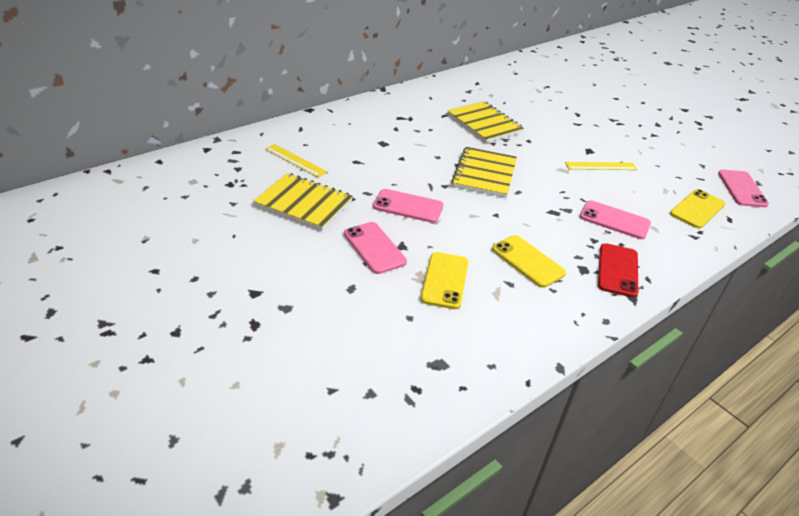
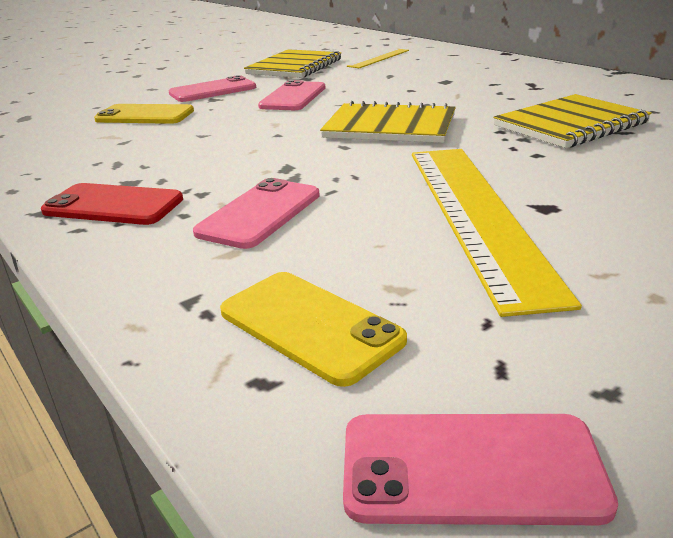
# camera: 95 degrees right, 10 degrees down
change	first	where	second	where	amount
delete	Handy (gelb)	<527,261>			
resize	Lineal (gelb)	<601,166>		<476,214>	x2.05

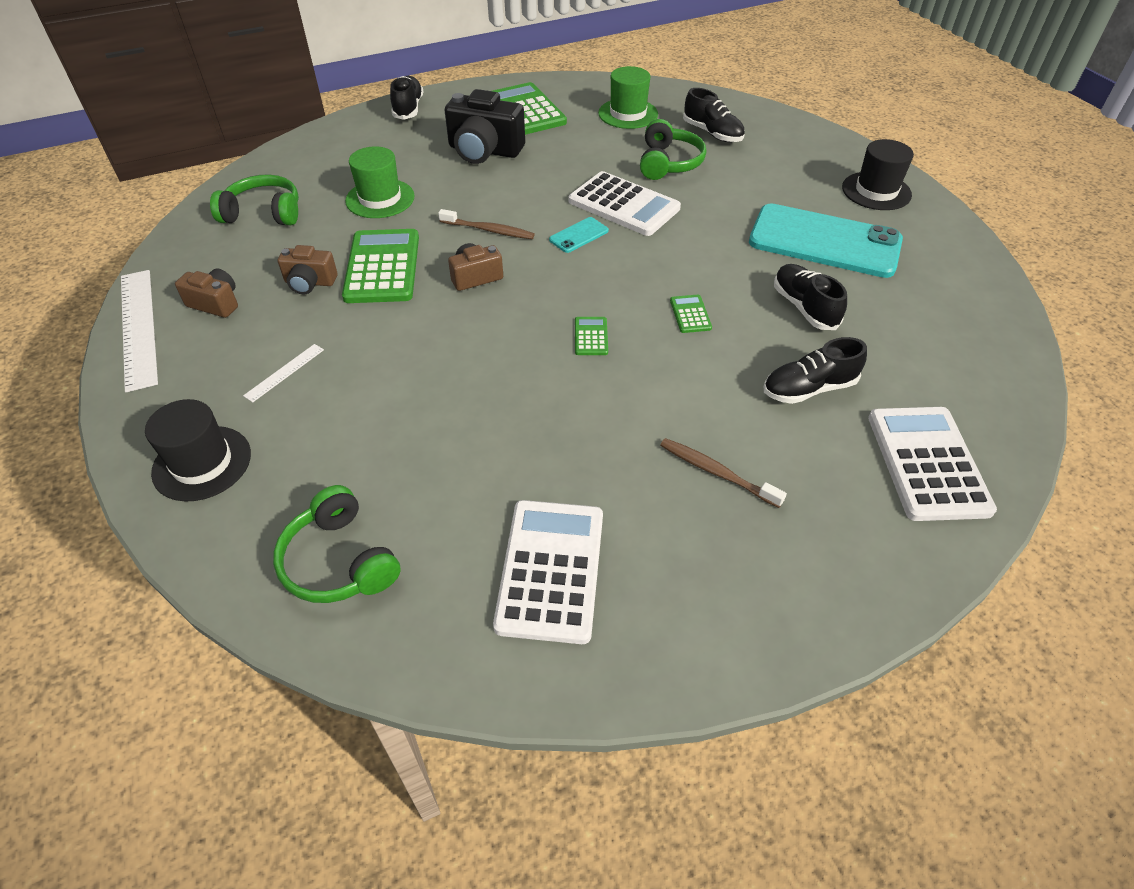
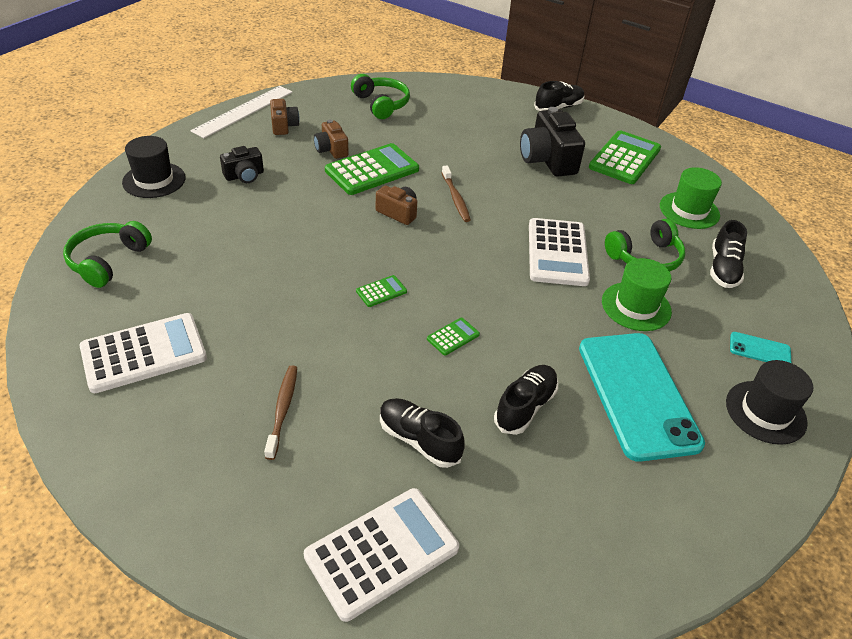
# camera: 55 degrees right, 5 degrees down
change	first	where	second	where	amount
replace	Lineal (weiß)	<284,372>	Kamera (schwarz)	<244,176>	
move	Hut (grün)	<380,199>		<636,306>	
move	Handy (türkis)	<579,235>		<759,350>	

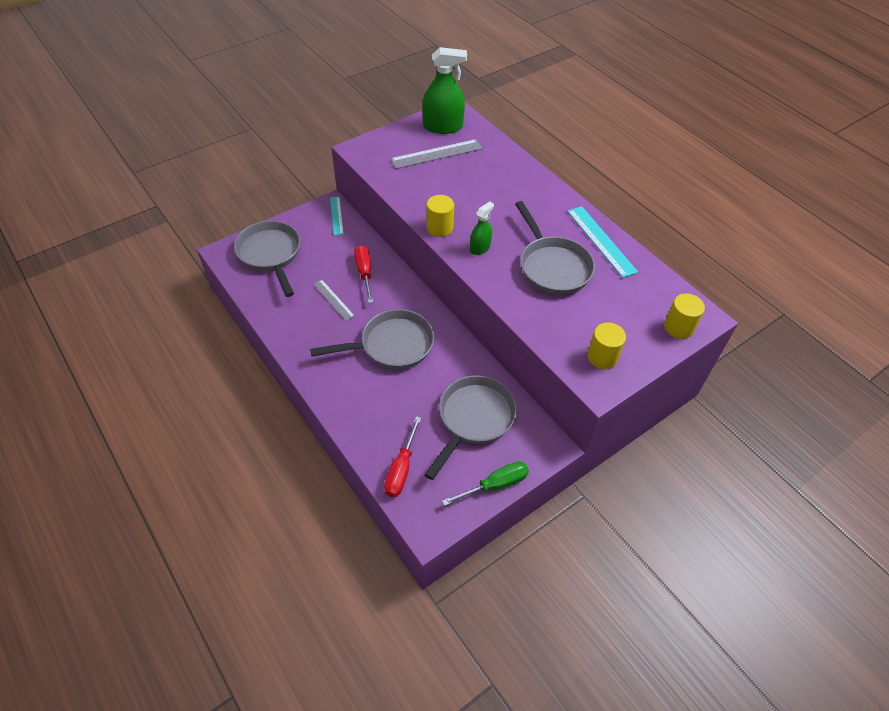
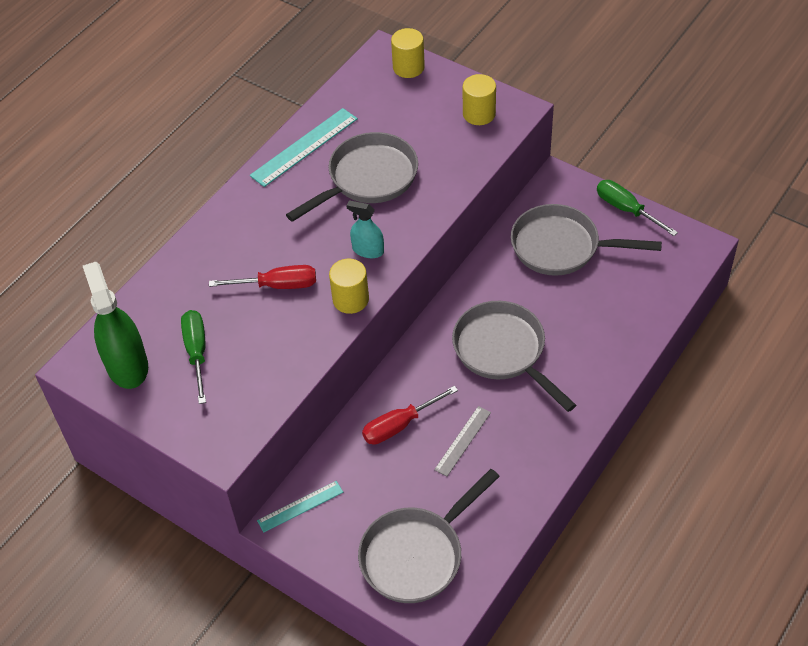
# camera: 105 degrees left, 0 degrees up
change	first	where	second	where	amount
move	Schraubenzieher (rot)	<401,469>		<278,285>	
replace	Lineal (grau)	<436,154>	Schraubenzieher (grün)	<197,352>	
recolor	Sprühflasche (grün)	<480,248>	Sprühflasche (türkis)	<368,250>	

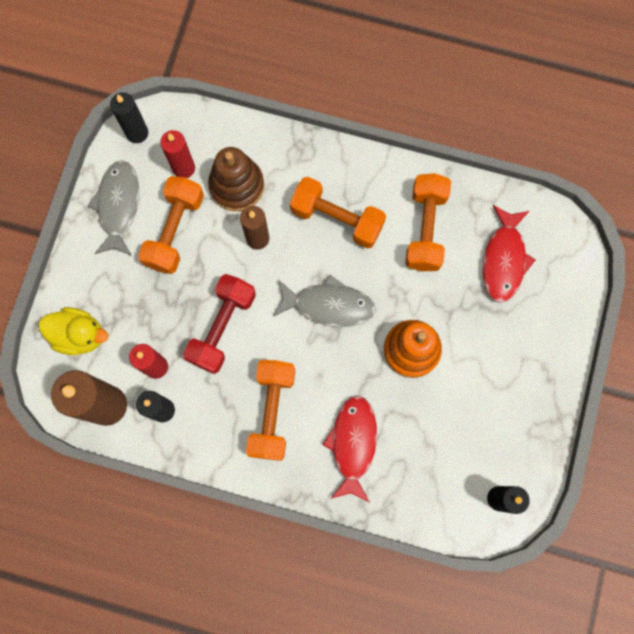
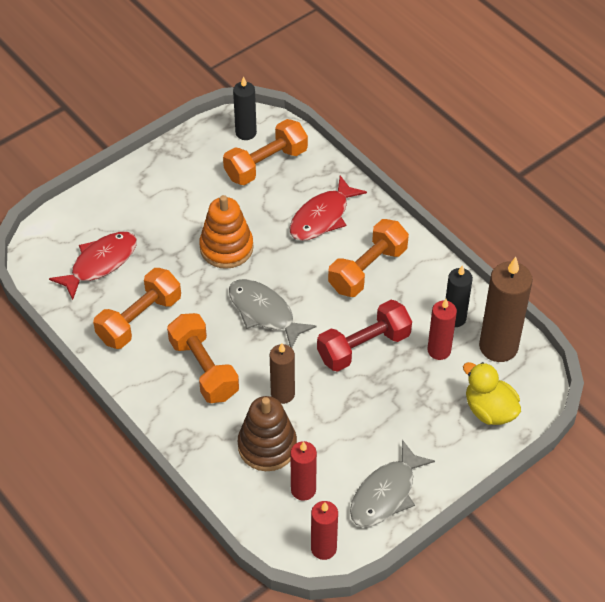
# camera: 145 degrees left, 25 degrees down
change	first	where	second	where	amount
recolor	Kerze (schwarz)	<137,133>	Kerze (rot)	<323,548>	
move	Hantel (orange)	<175,231>		<266,164>	

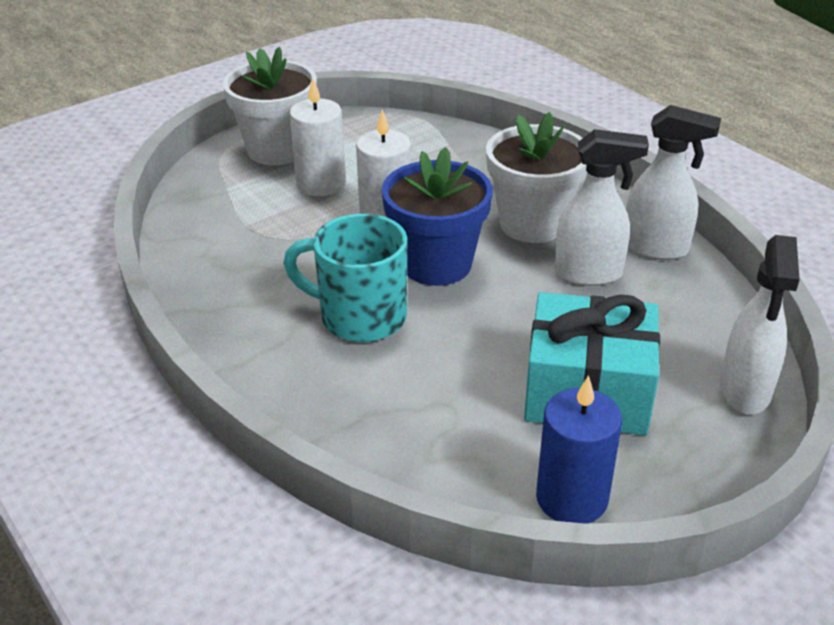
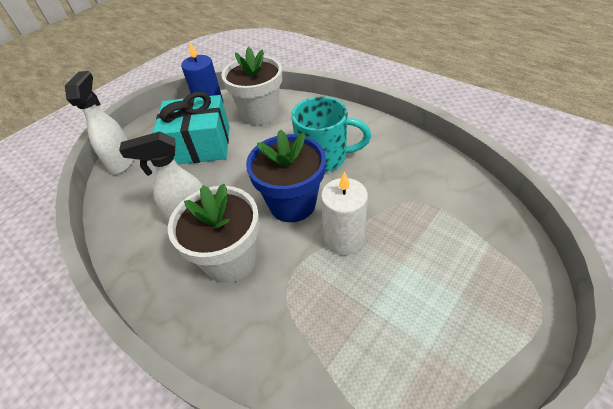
# camera: 170 degrees right, 10 degrees up
change	first	where	second	where	amount
move	Blumentopf (weiß)	<277,150>		<260,114>	
delete	Kerze (weiß)	<321,183>			
delete	Sprühflasche (weiß)	<656,248>			

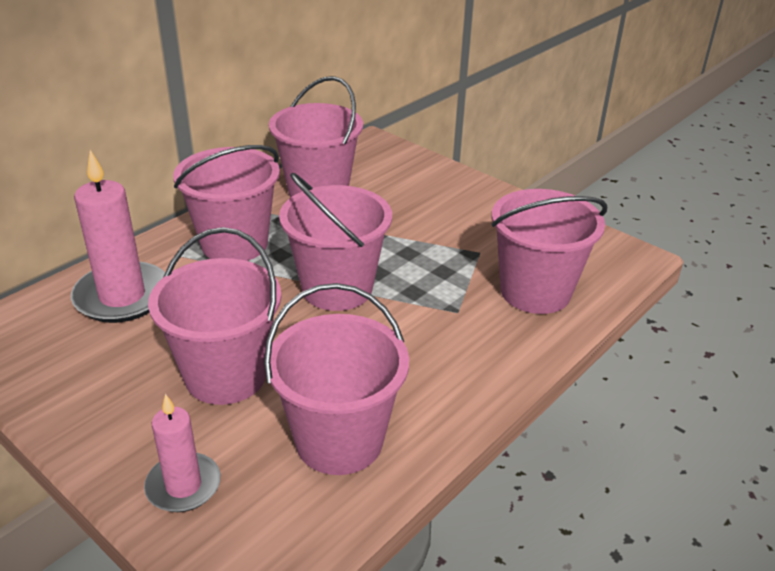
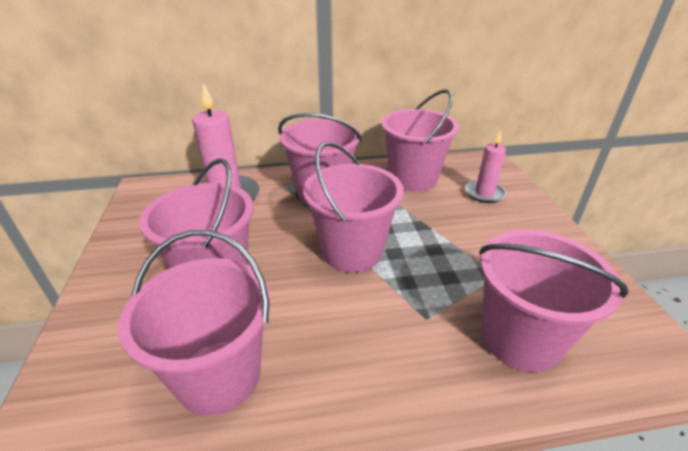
# camera: 40 degrees right, 0 degrees up
change	first	where	second	where	amount
move	Kerze (rosa)	<183,486>		<484,193>	

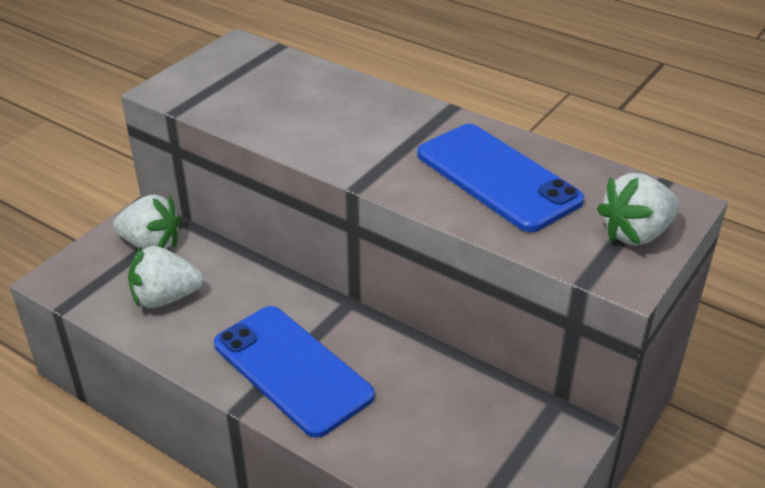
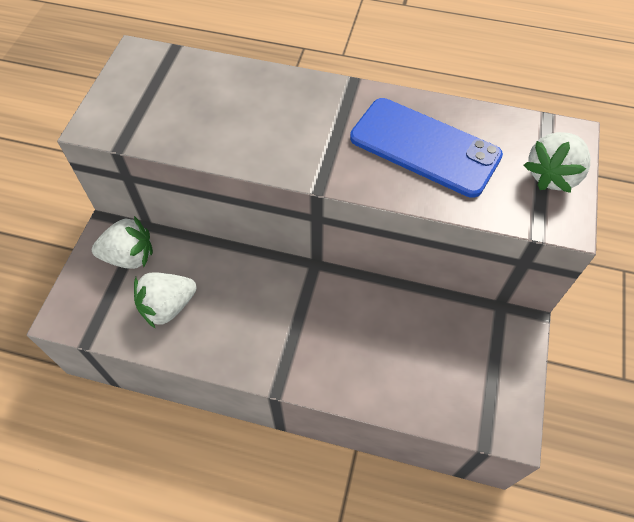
# camera: 20 degrees left, 20 degrees up
change	first	where	second	where	amount
delete	Handy (blau)	<292,370>			

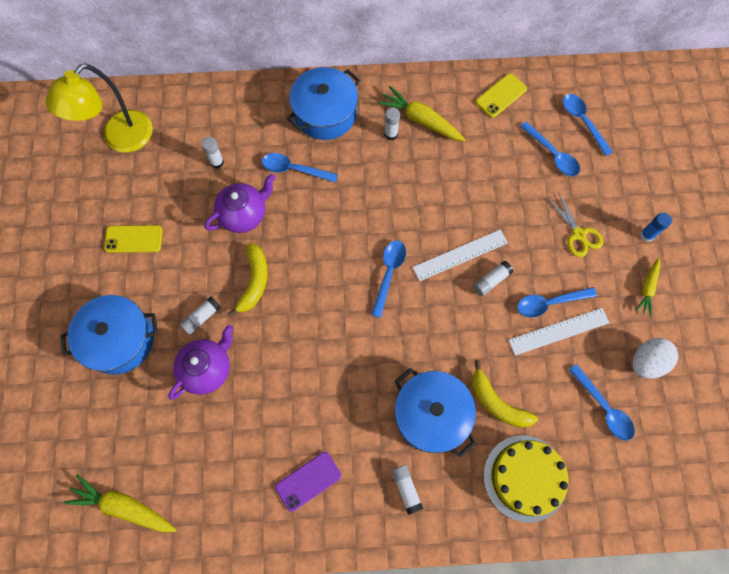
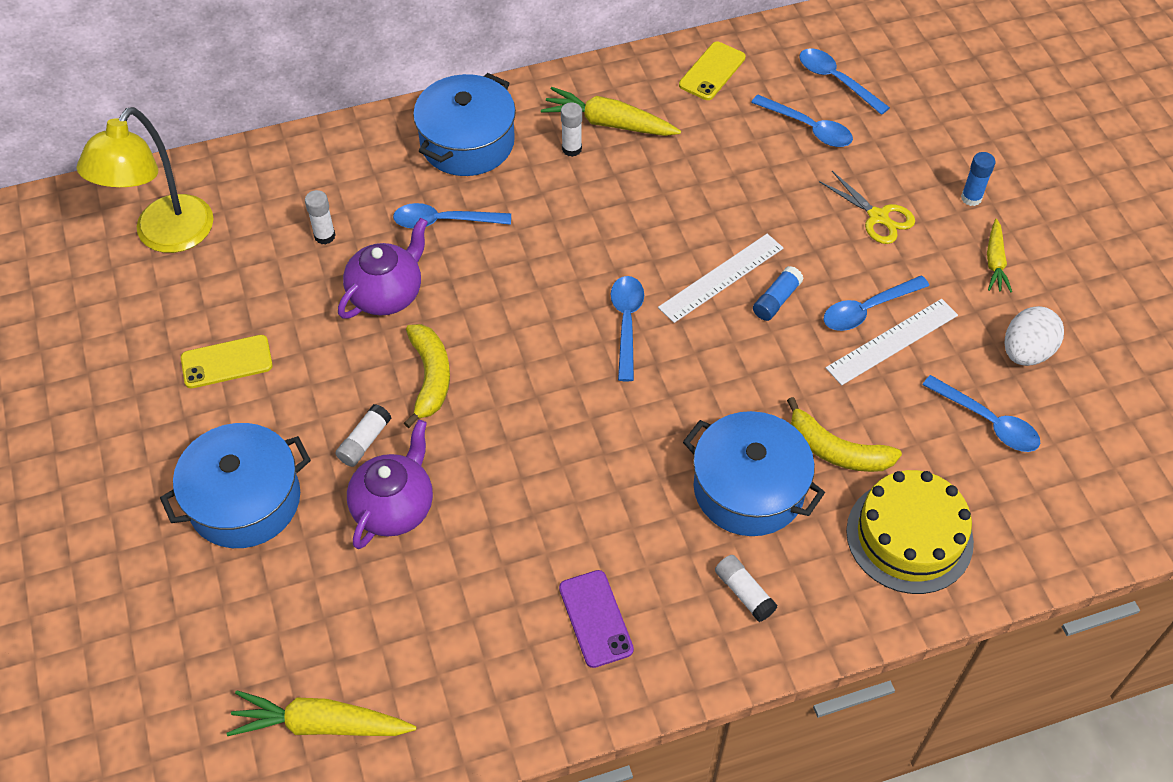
# camera: 15 degrees left, 15 degrees down
change	first	where	second	where	amount
rotate	Handy (lila)	<308,481>		<596,618>	60 degrees counterclockwise
recolor	Klebestift (weiß)	<491,281>	Klebestift (blau)	<776,300>	

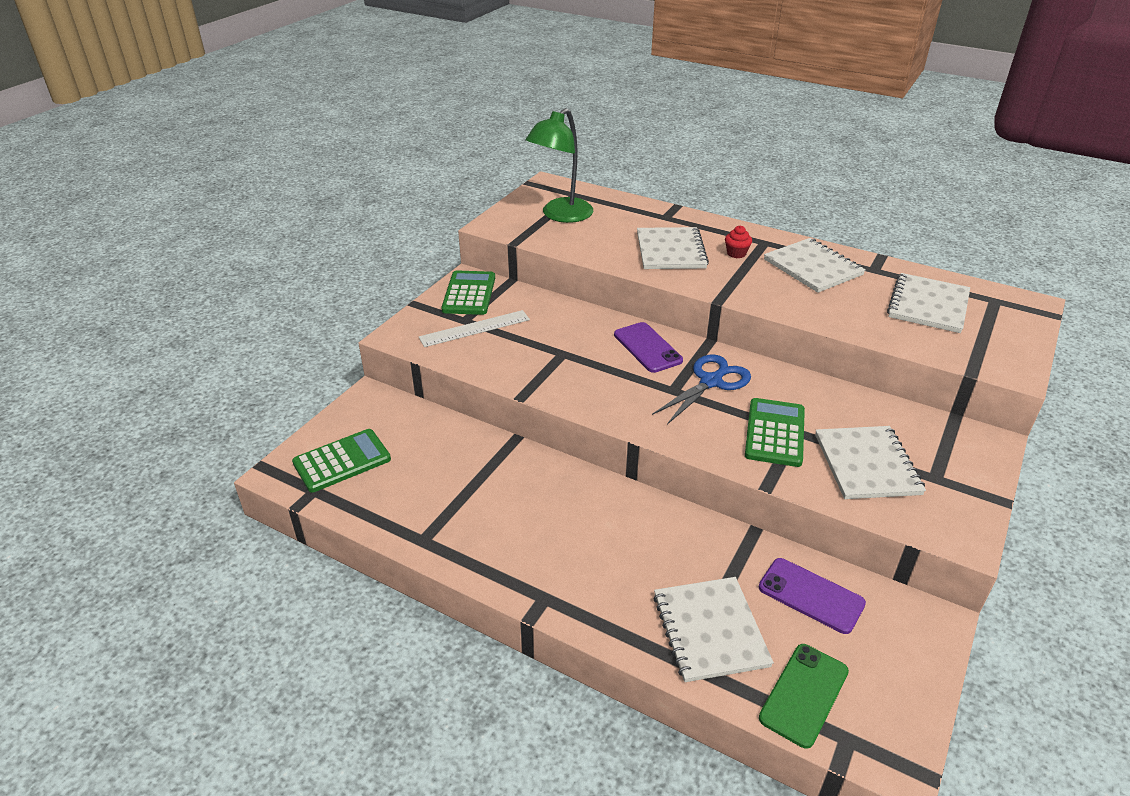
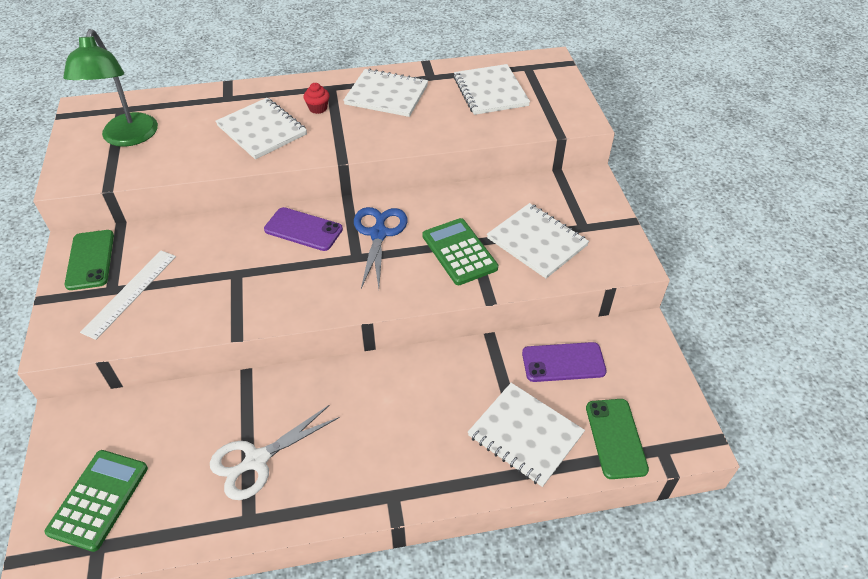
# camera: 40 degrees left, 10 degrees up
change	first	where	second	where	amount
replace	Taschenrechner (grün)	<469,294>	Handy (grün)	<90,260>	
insert			Schere (weiß)	<257,460>	

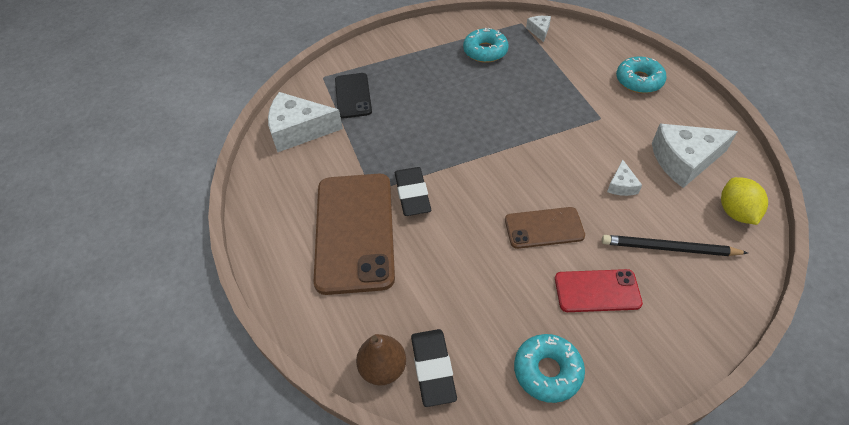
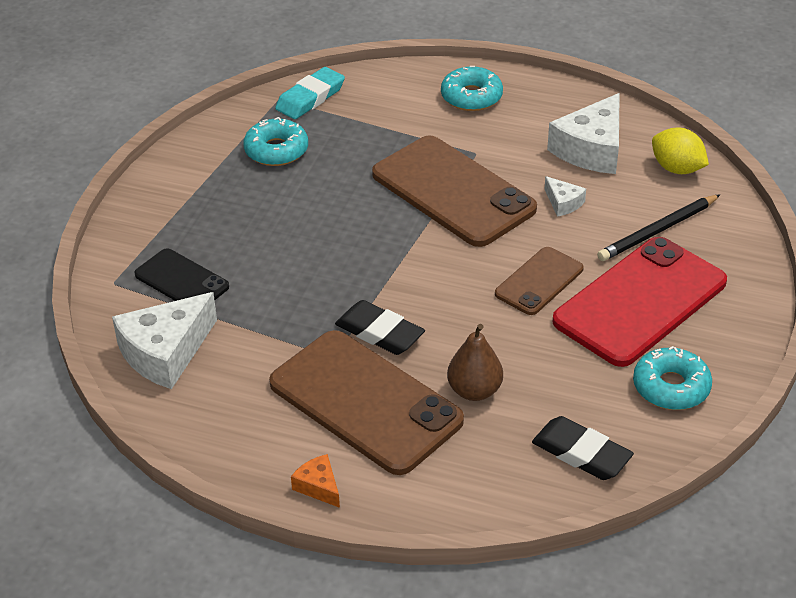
# camera: 45 degrees left, 10 degrees down
change	first	where	second	where	amount
move	Birne (braun)	<383,368>		<474,391>	
replace	Käse (weiß)	<539,31>	Radiergummi (türkis)	<310,98>	
resize	Handy (rot)	<597,291>		<640,302>	x1.88
insert			Käse (orange)	<318,486>	
insert			Handy (braun)	<453,192>	

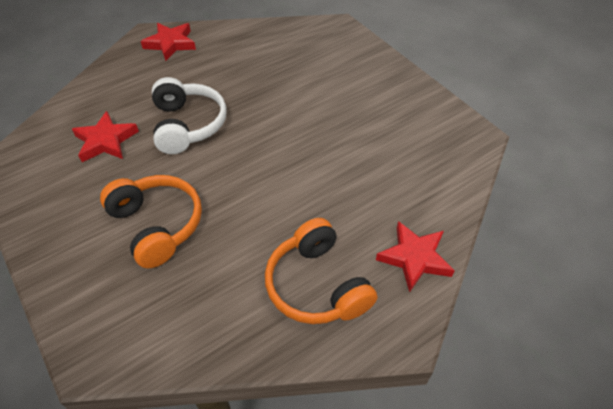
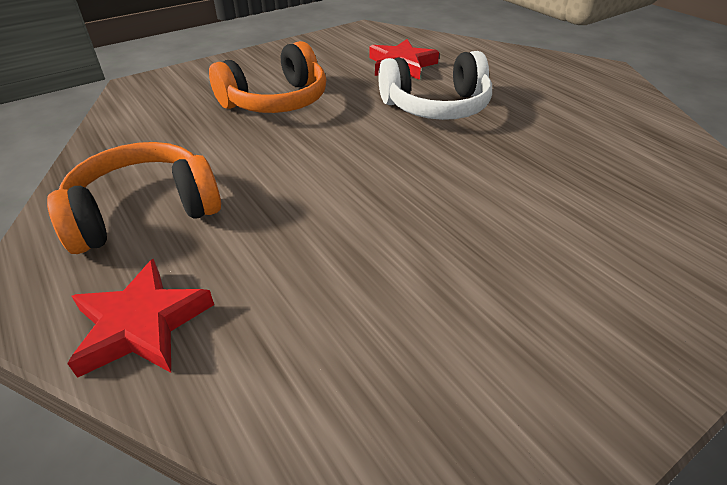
# camera: 90 degrees right, 10 degrees down
change	first	where	second	where	amount
delete	Stern (rot)	<171,44>			

